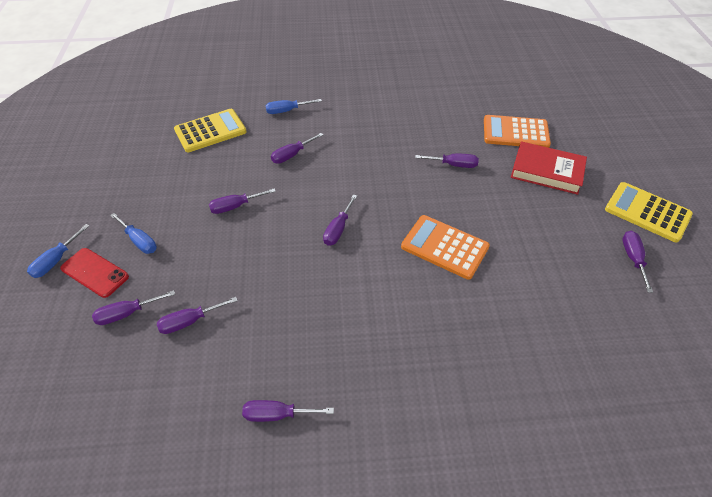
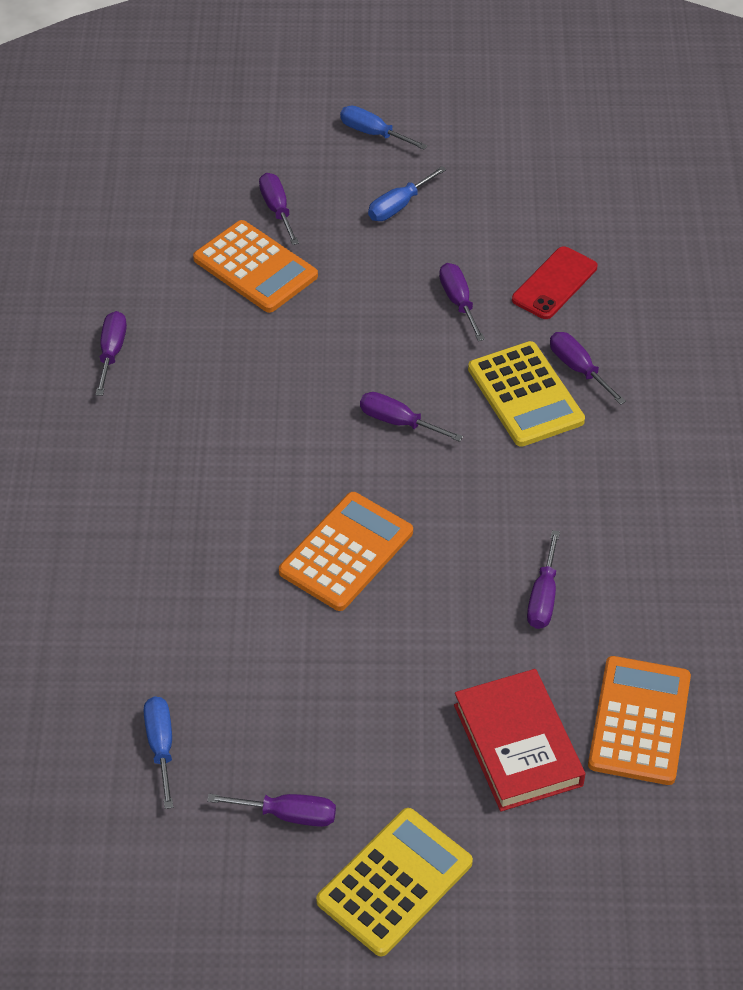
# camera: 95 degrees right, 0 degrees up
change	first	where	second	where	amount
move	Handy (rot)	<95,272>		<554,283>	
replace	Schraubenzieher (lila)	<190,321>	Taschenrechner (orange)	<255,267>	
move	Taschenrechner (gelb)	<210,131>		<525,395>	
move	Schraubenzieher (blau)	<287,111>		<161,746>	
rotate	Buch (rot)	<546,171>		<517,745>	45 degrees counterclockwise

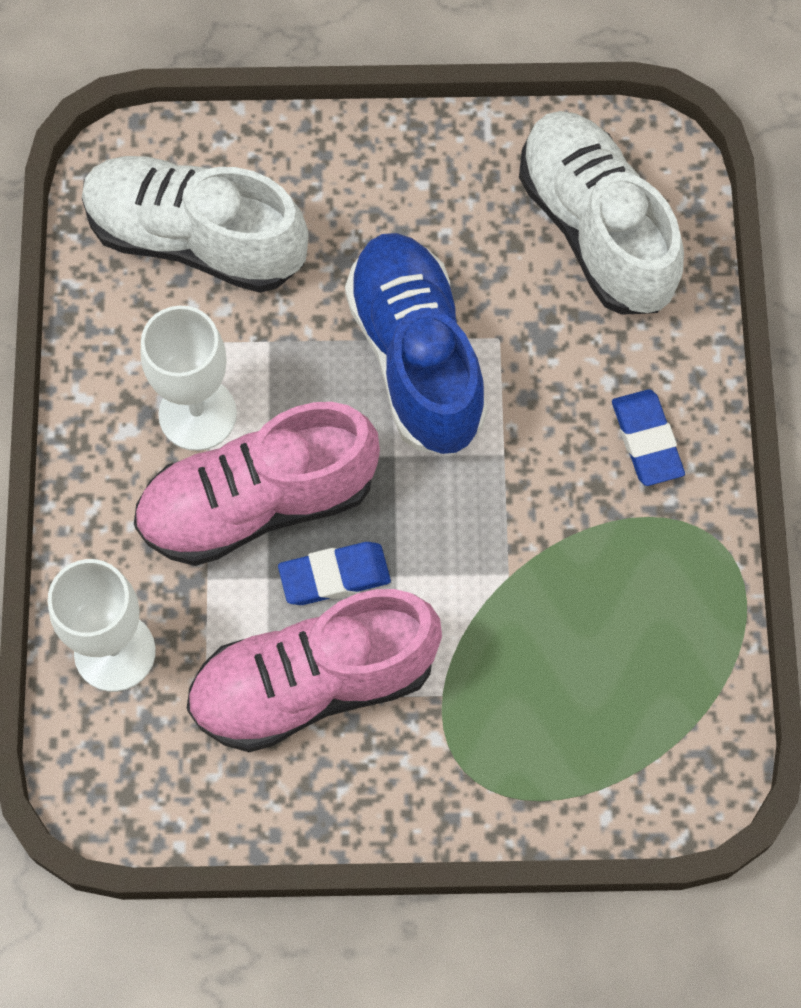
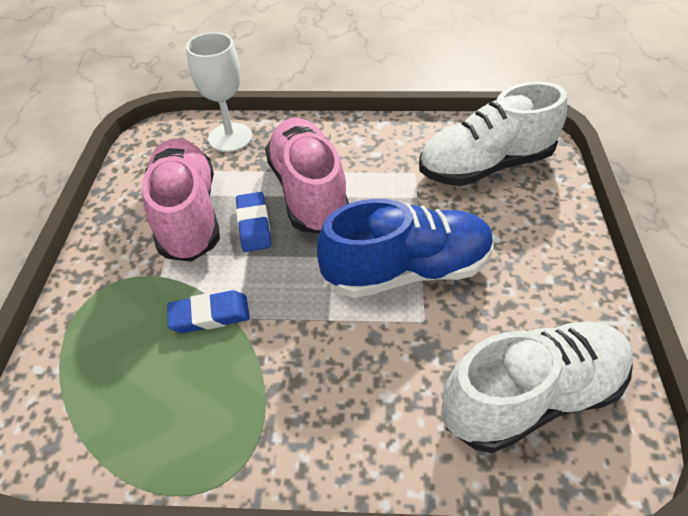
# camera: 95 degrees right, 20 degrees down
change	first	where	second	where	amount
rotate	Schuh (weiß)	<196,239>		<485,166>	135 degrees counterclockwise
delete	Kelch (weiß)	<197,414>			
move	Radiergummi (blau)	<646,440>		<210,315>	

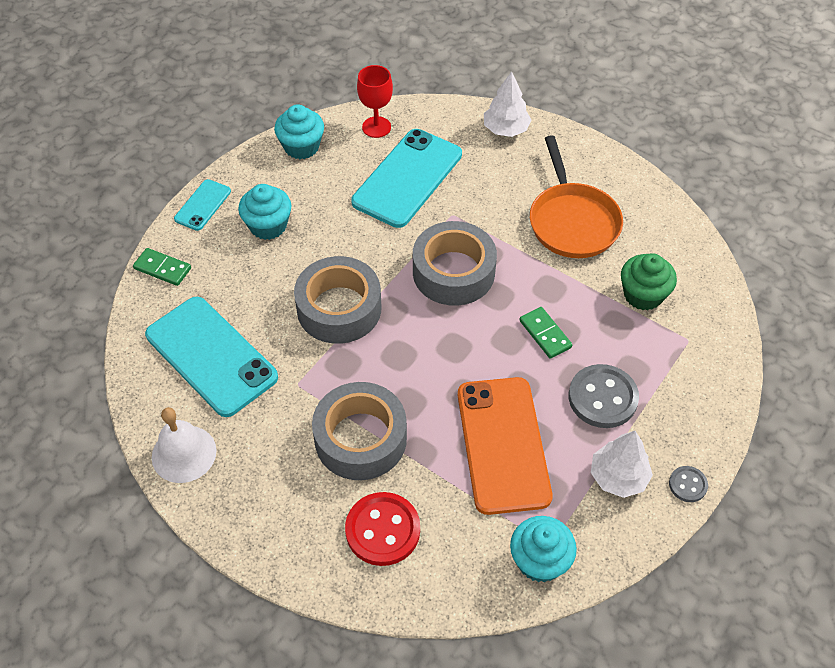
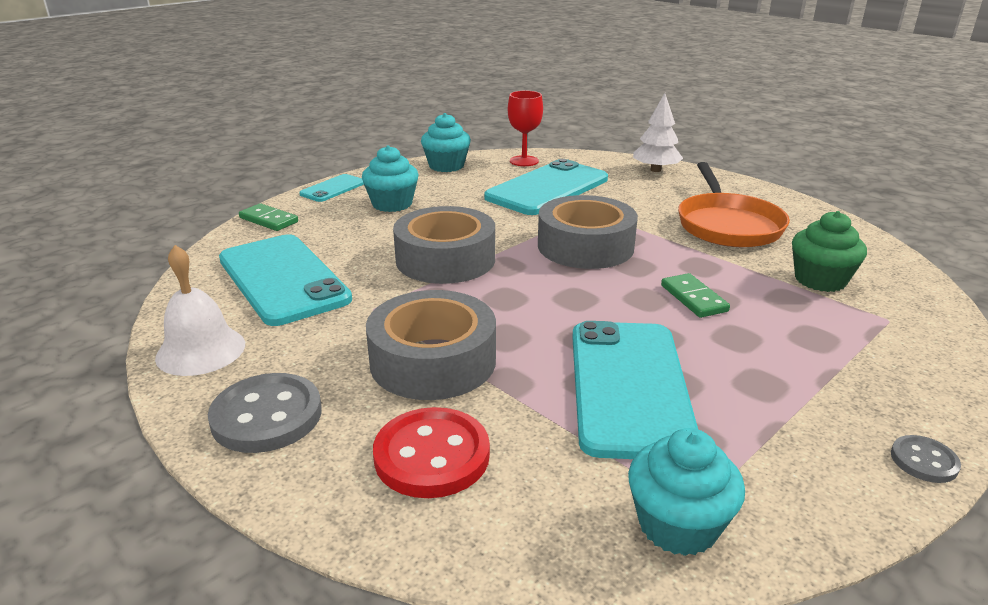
# camera: 10 degrees right, 25 degrees down
change	first	where	second	where	amount
recolor	Handy (orange)	<503,444>	Handy (türkis)	<629,387>	
move	Knopf (grau)	<602,398>		<267,416>	
delete	Baum (weiß)	<618,477>			

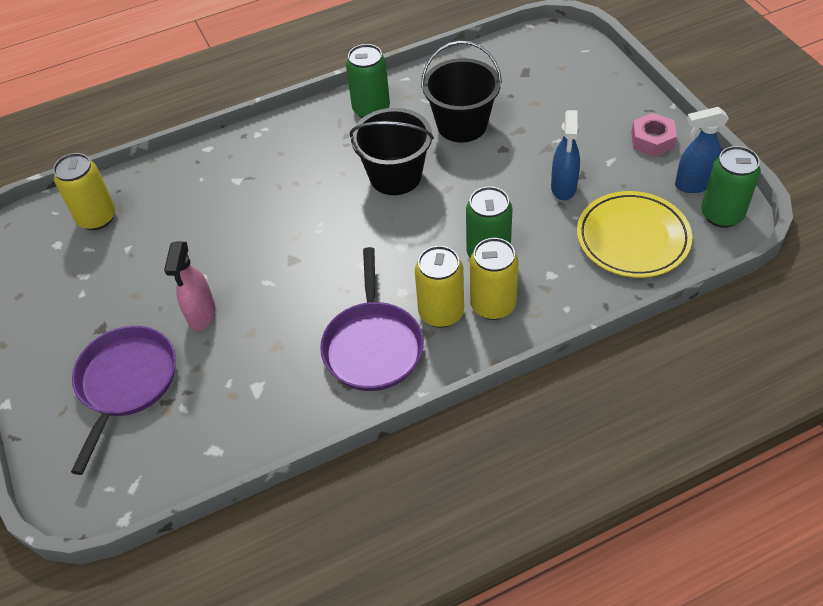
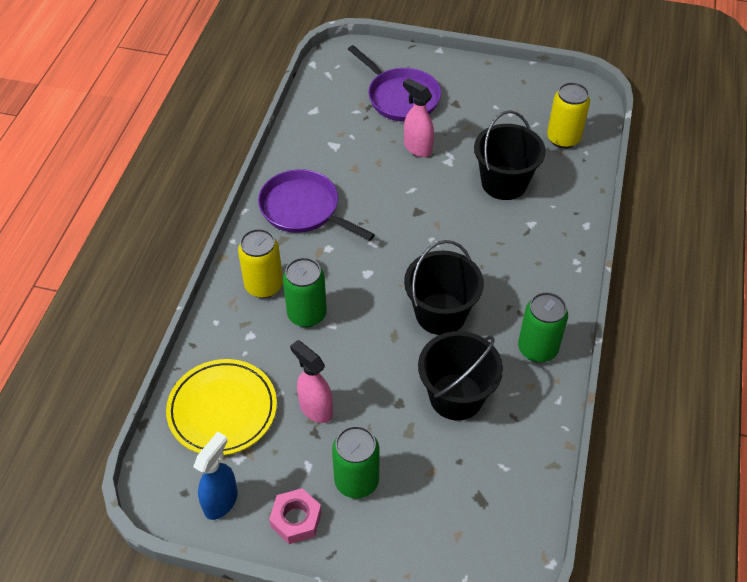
# camera: 125 degrees right, 0 degrees up
change	first	where	second	where	amount
delete	Dose (gelb)	<441,313>			
recolor	Sprühflasche (blau)	<563,188>	Sprühflasche (rosa)	<315,409>	
move	Dose (grün)	<722,214>		<356,481>	
insert			Eimer (schwarz)	<504,183>	

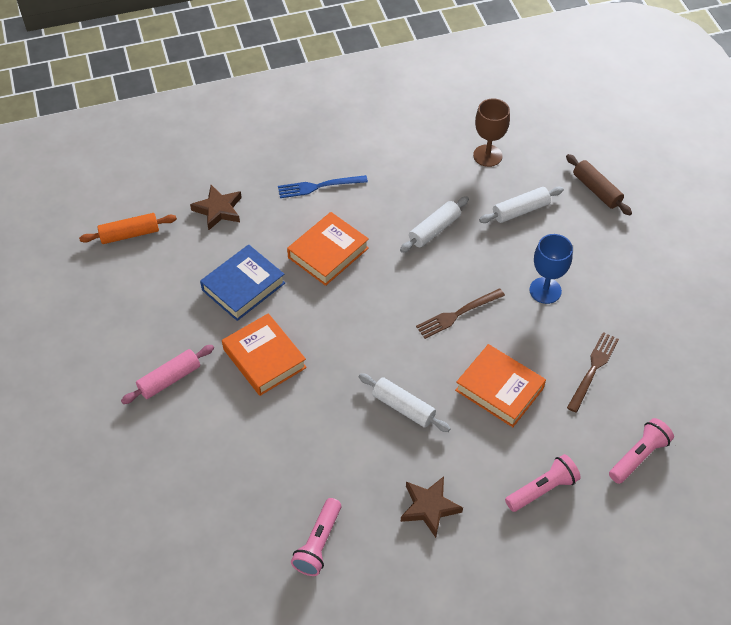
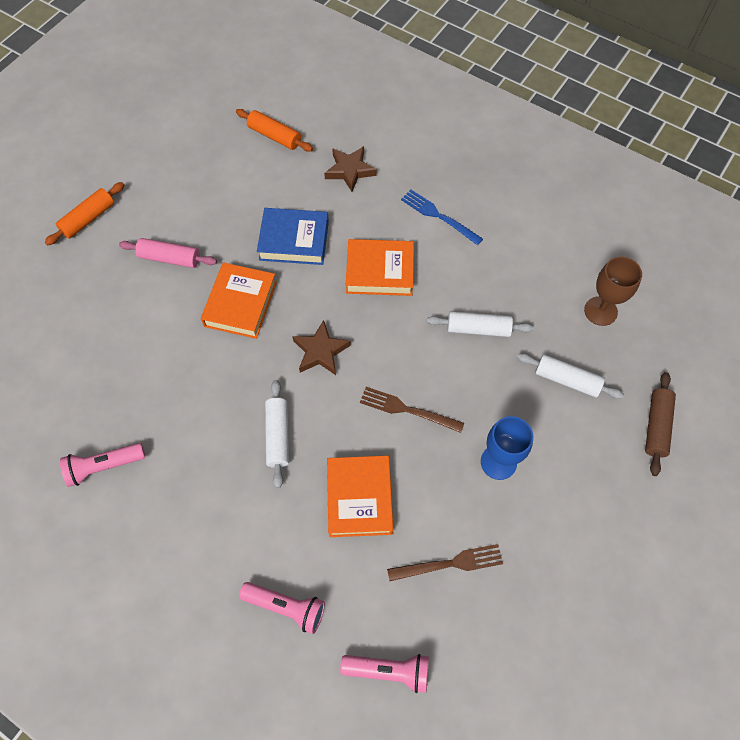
# camera: 50 degrees right, 10 degrees up
change	first	where	second	where	amount
move	Stern (braun)	<429,507>		<320,351>	
insert			Nudelholz (orange)	<88,219>	

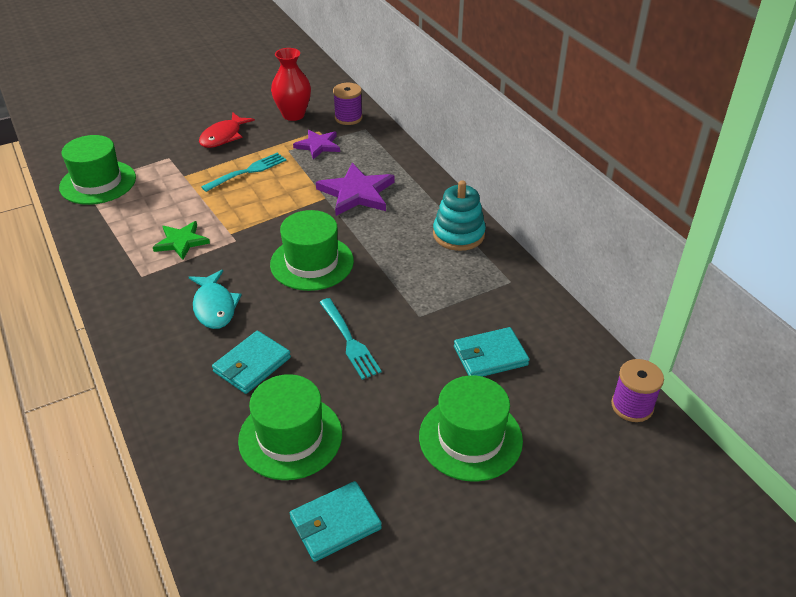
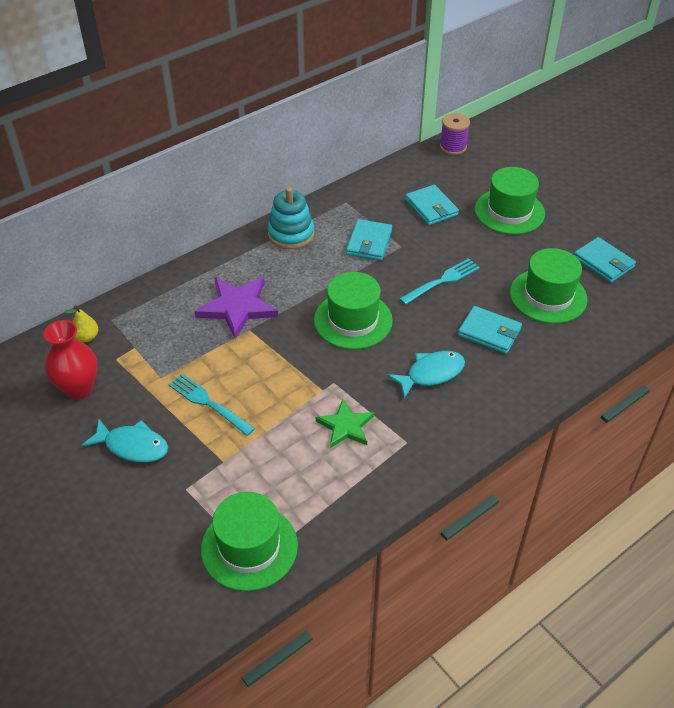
# camera: 100 degrees left, 5 degrees up
change	first	where	second	where	amount
recolor	Fisch (rot)	<223,136>	Fisch (türkis)	<132,446>	
delete	Stern (lila)	<318,146>			
replace	Garnrolle (lila)	<348,118>	Birne (gelb)	<86,337>	
insert			Geldbörse (türkis)	<369,242>	

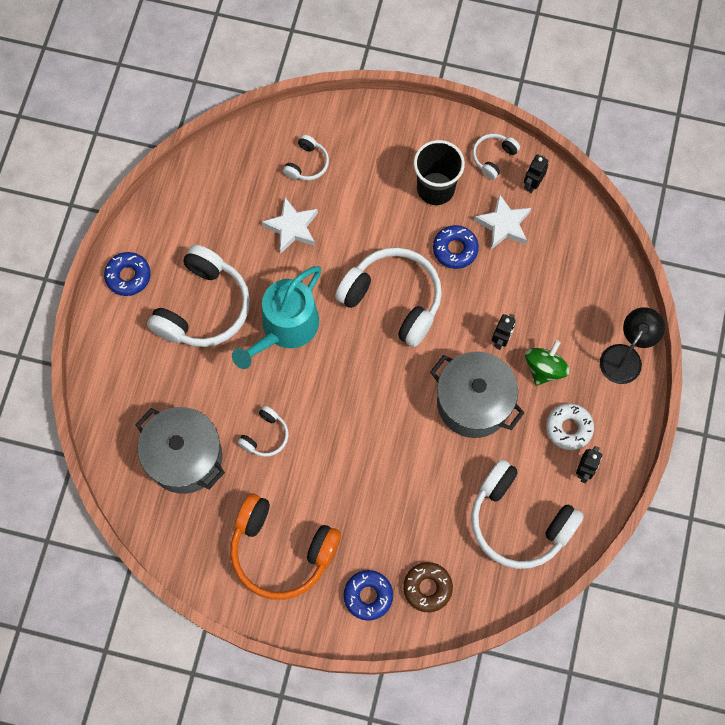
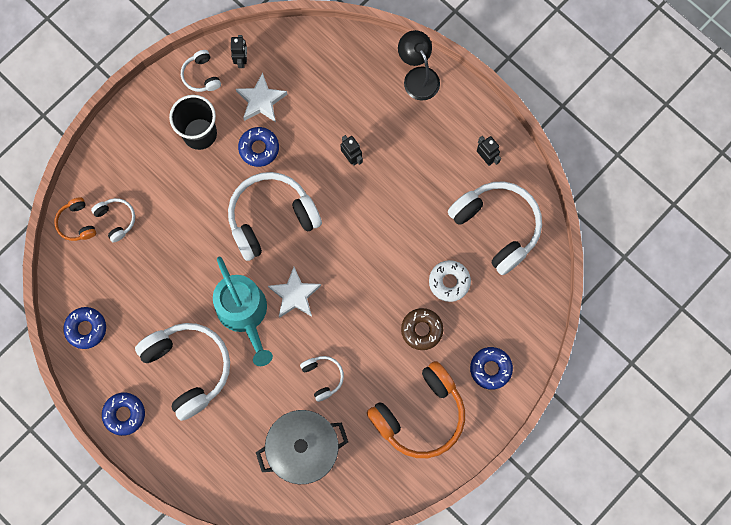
# camera: 60 degrees left, 5 degrees up
change	first	where	second	where	amount
move	Stern (weiß)	<292,227>		<295,295>	
move	Donut (braun)	<427,588>		<421,330>	
delete	Kochtopf (grau)	<473,403>			
rotate	Kopfhörer (weiß)	<518,521>		<497,227>	105 degrees counterclockwise
rotate	Roboter (schwarz)	<532,184>		<241,60>	150 degrees counterclockwise
delete	Kreisel (grün)	<544,368>			
move	Donut (weiß)	<568,428>		<449,282>	
insert			Kopfhörer (orange)	<77,223>	
insert			Donut (blau)	<86,328>	

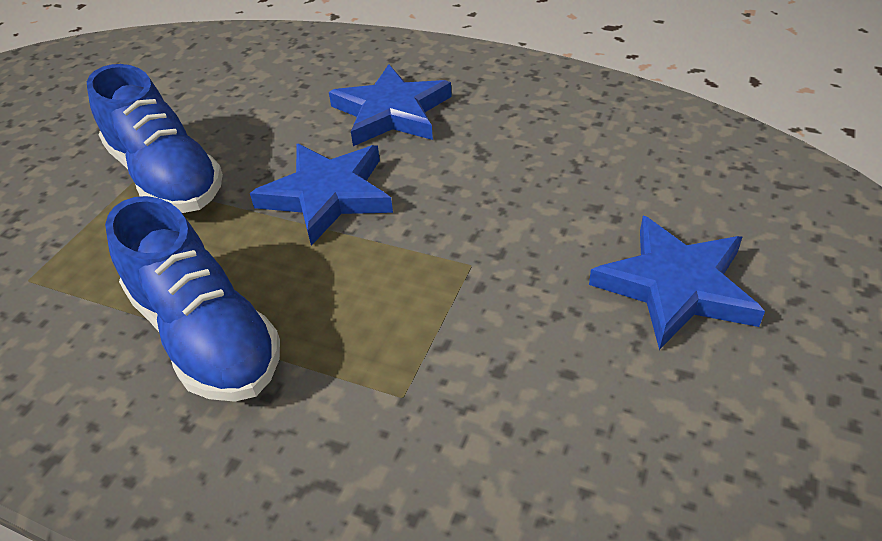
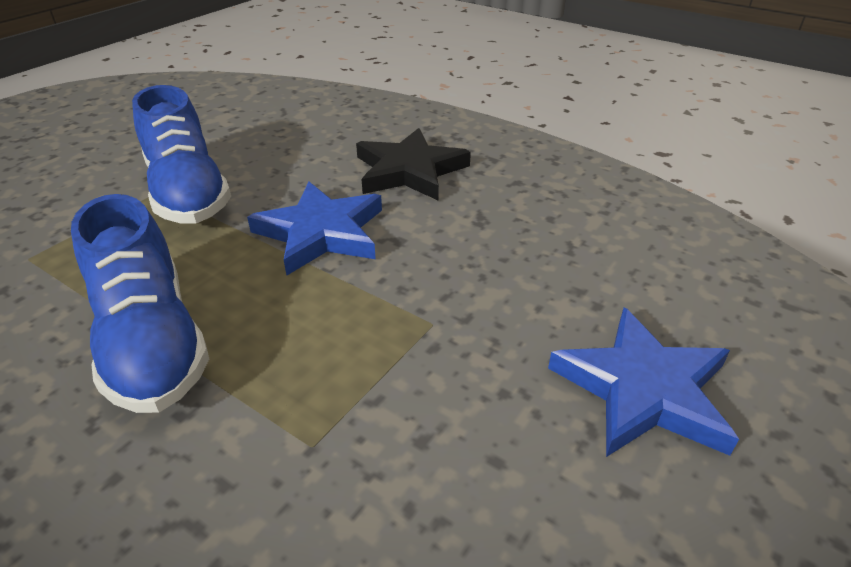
# camera: 10 degrees right, 5 degrees down
change	first	where	second	where	amount
recolor	Stern (blau)	<391,112>	Stern (schwarz)	<409,171>	

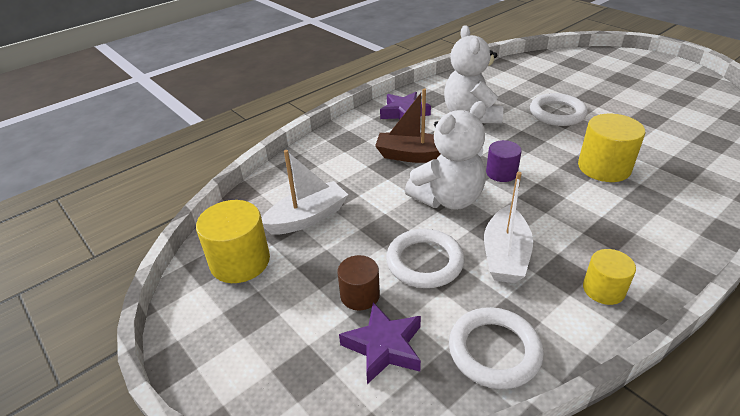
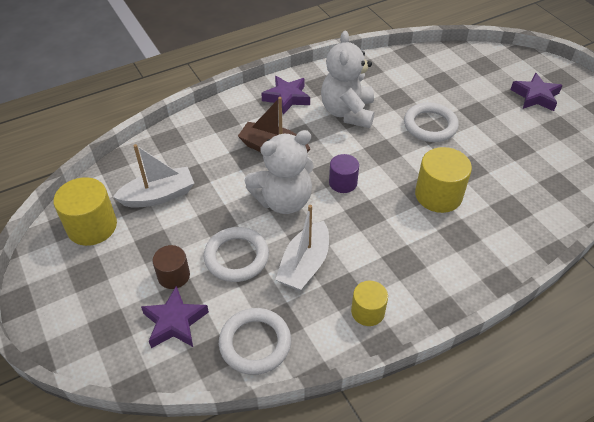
# camera: 10 degrees right, 10 degrees up
change	first	where	second	where	amount
insert			Stern (lila)	<535,96>	

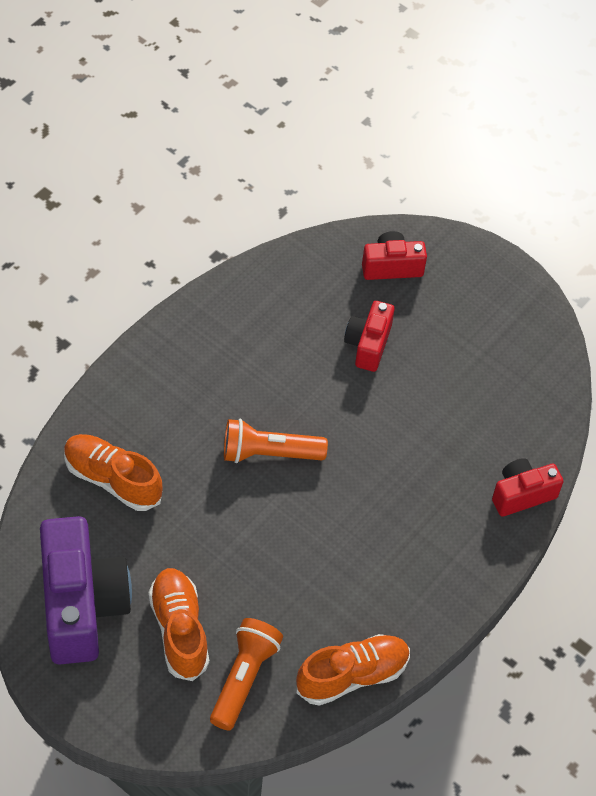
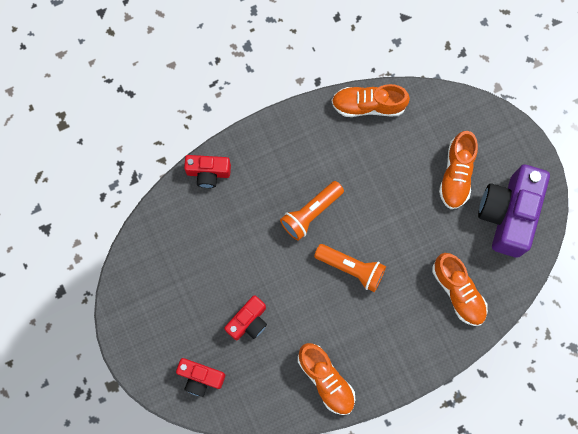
# camera: 150 degrees left, 20 degrees up
change	first	where	second	where	amount
move	Taschenlampe (orange)	<243,678>		<311,213>	
insert			Schuh (orange)	<326,380>	

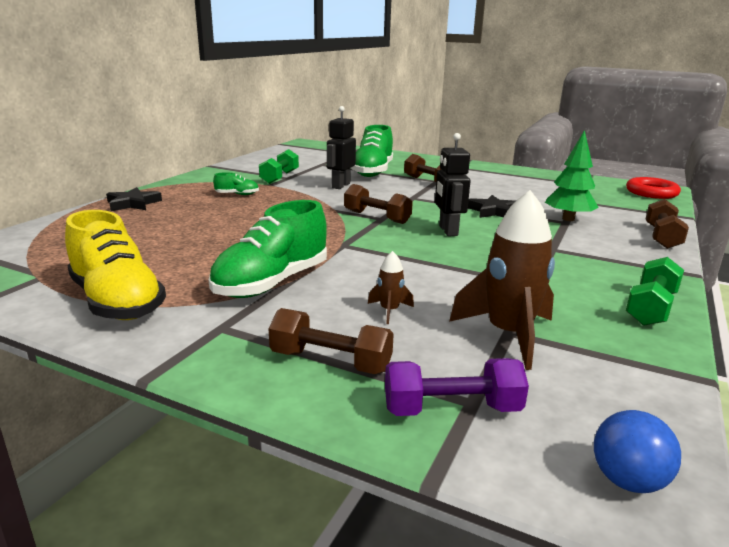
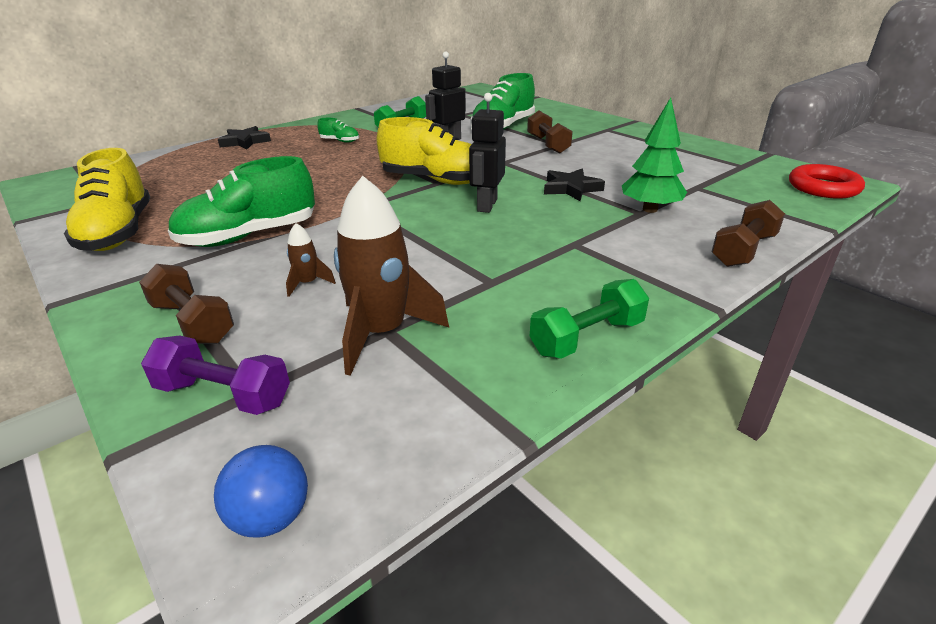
# camera: 25 degrees right, 10 degrees up
change	first	where	second	where	amount
replace	Hantel (braun)	<377,217>	Schuh (gelb)	<435,180>	

